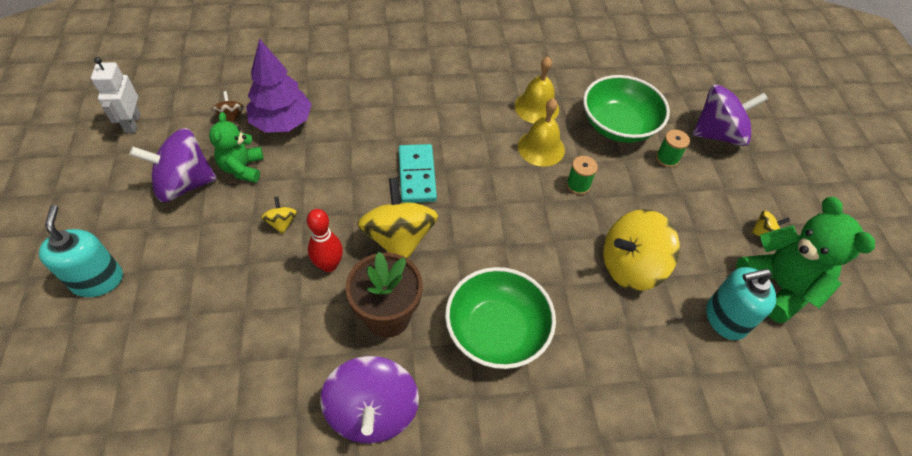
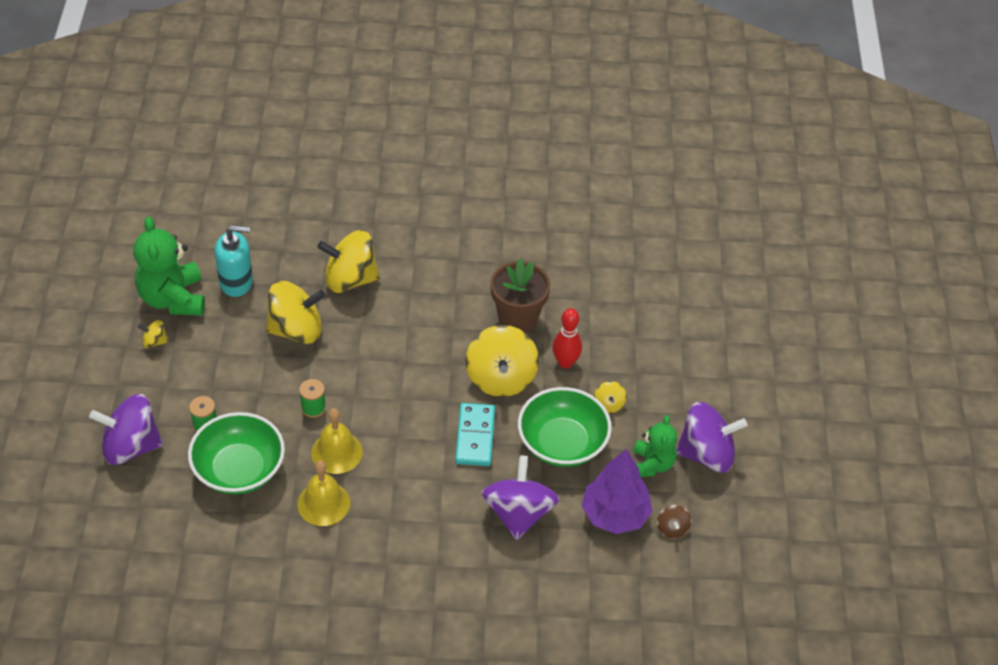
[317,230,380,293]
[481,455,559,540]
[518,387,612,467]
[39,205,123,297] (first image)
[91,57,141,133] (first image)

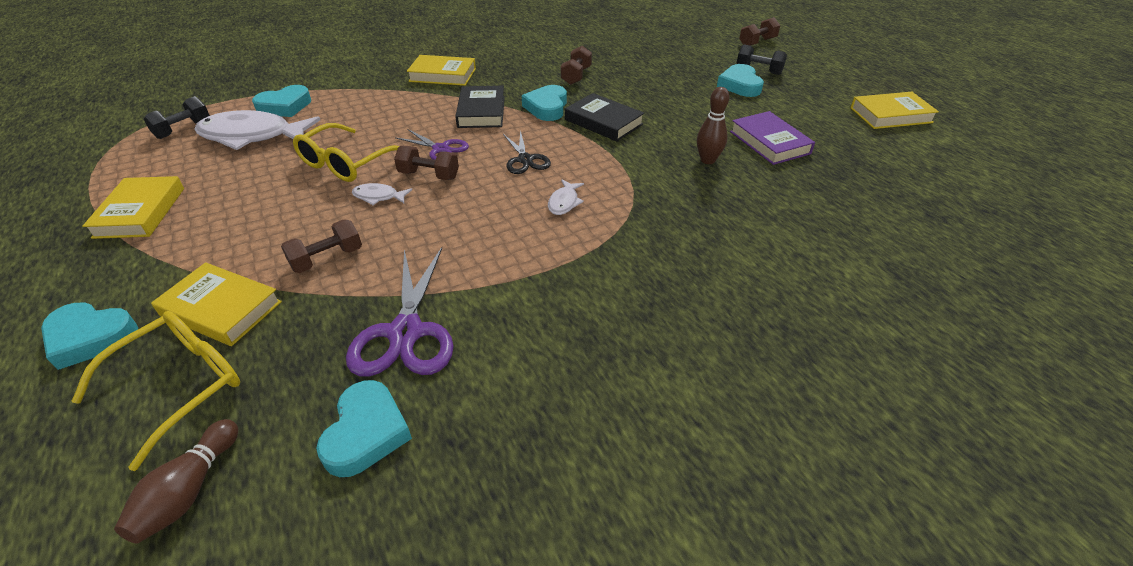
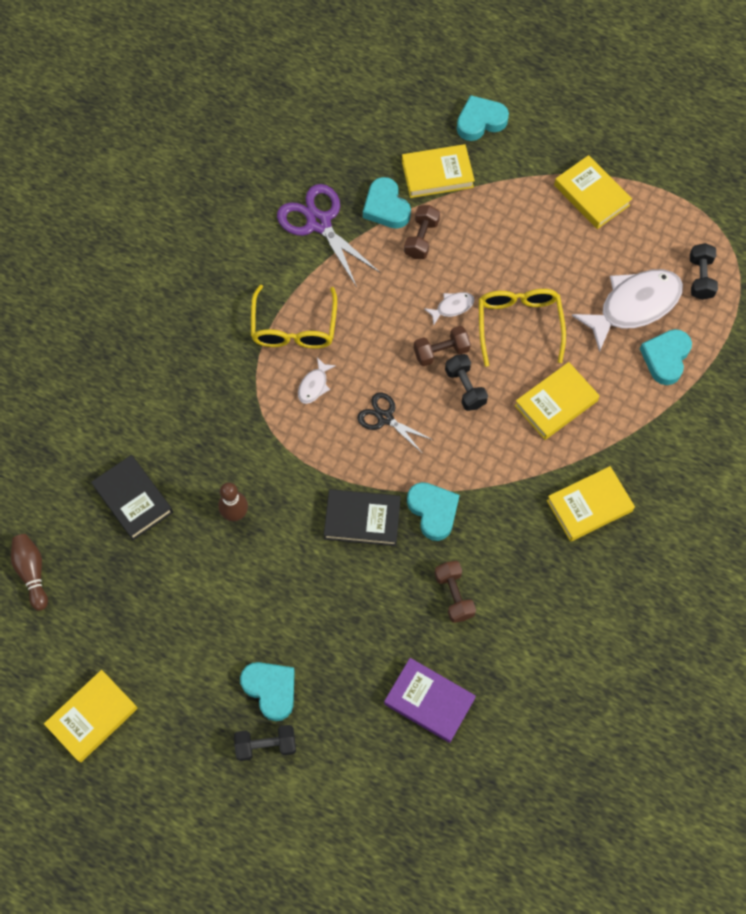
[11,534,48,611]
[91,455,173,540]
[251,285,337,349]
[298,357,336,404]
[363,177,411,229]
[384,658,476,743]
[445,354,488,411]
[515,362,600,440]
[739,17,780,46] (first image)

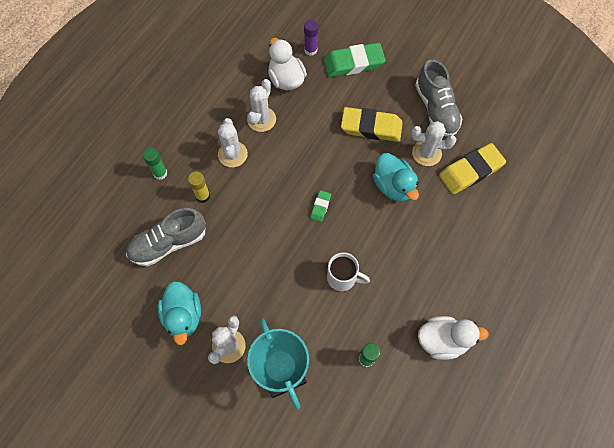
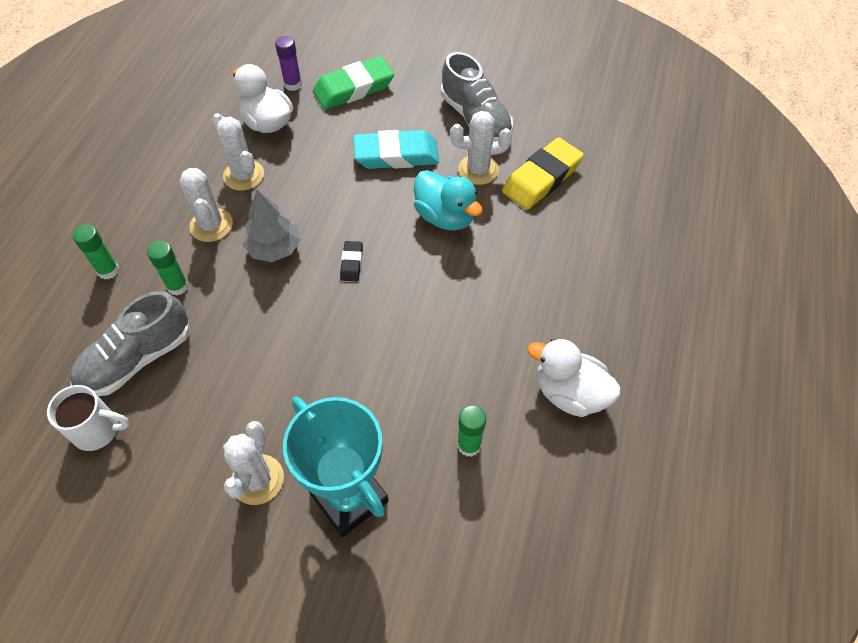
[47,385,130,451]
[147,241,189,296]
[212,113,264,191]
[242,190,301,262]
[340,241,363,281]
[353,130,439,169]
[527,338,621,417]
[158,281,201,345] (first image)

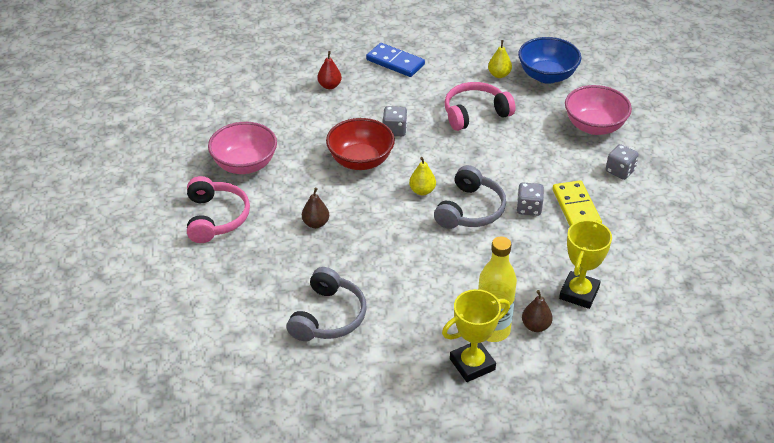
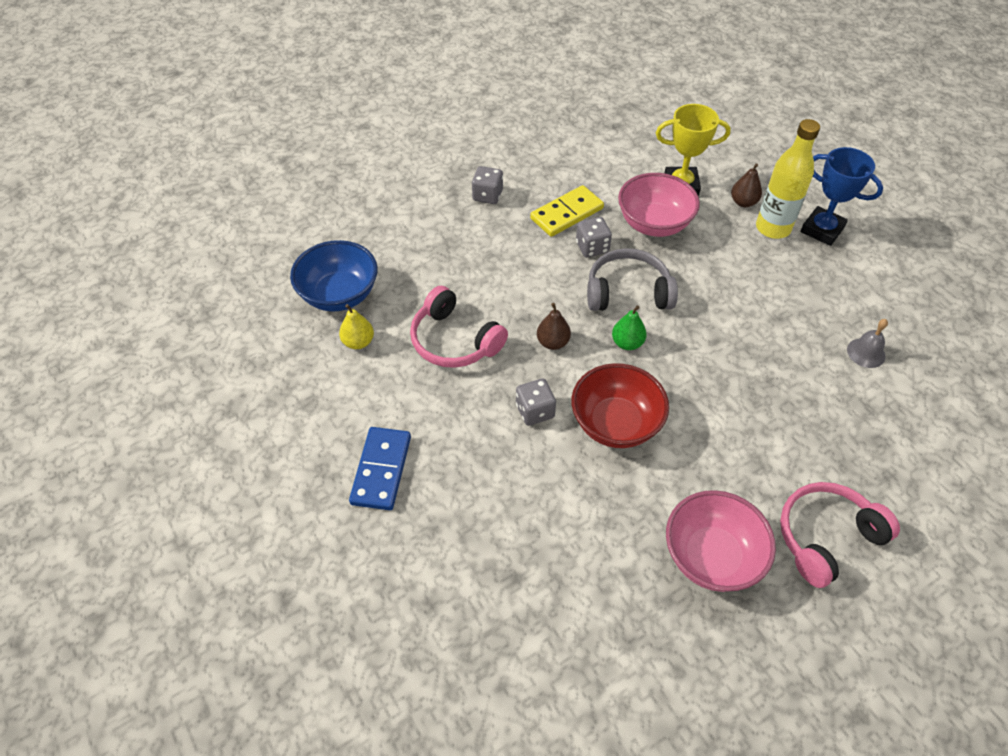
[537,303,571,350]
[612,306,647,350]
[618,173,700,237]
[801,147,883,246]
[847,319,888,368]
[317,51,342,89] (first image)

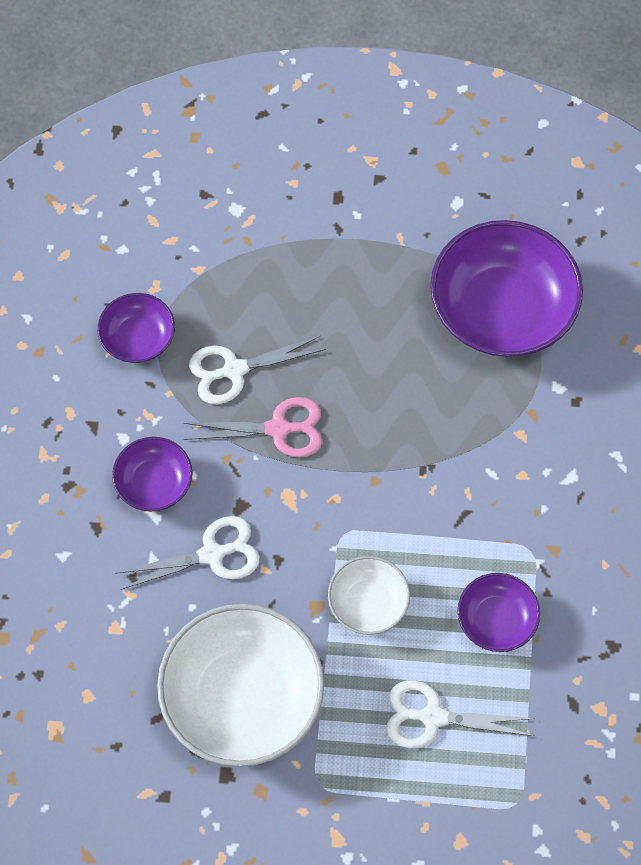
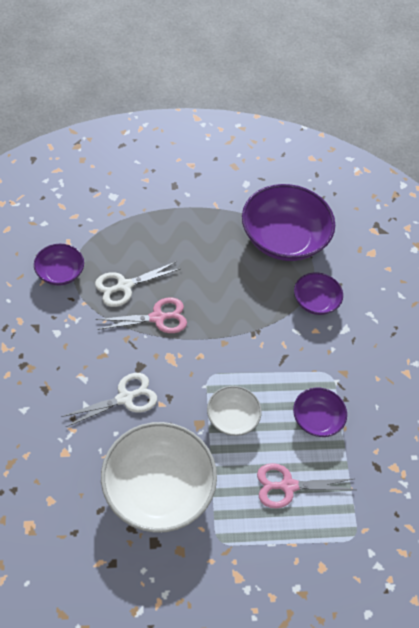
[257,463,356,508]
[294,273,343,315]

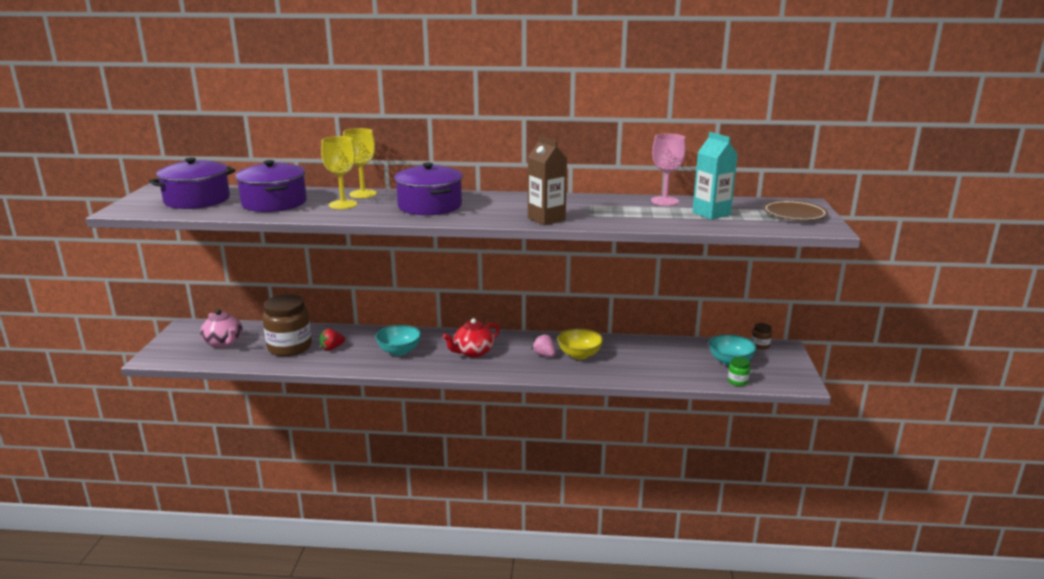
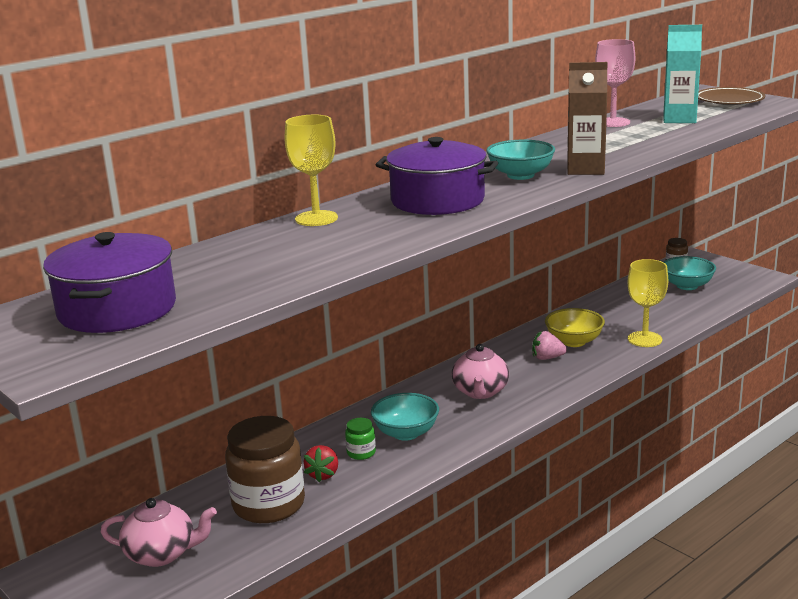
[345,418,376,460]
[451,344,509,399]
[486,140,555,180]
[628,259,668,347]
[235,160,307,212] (first image)

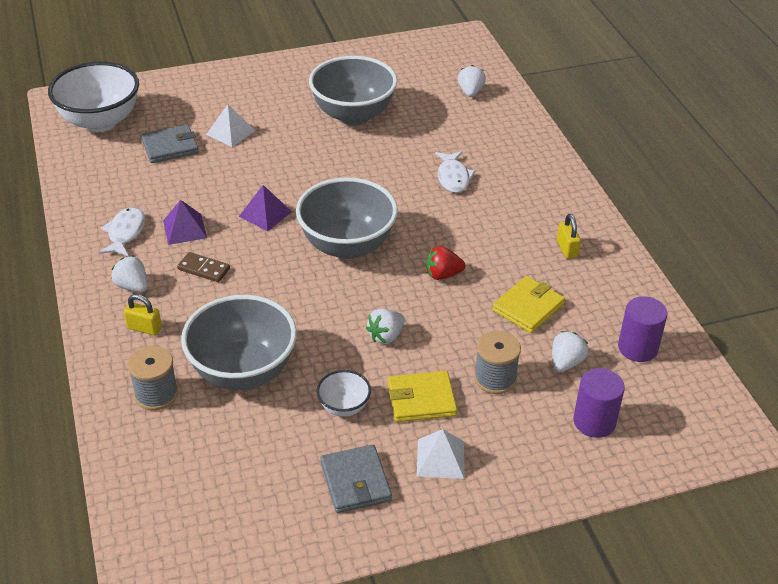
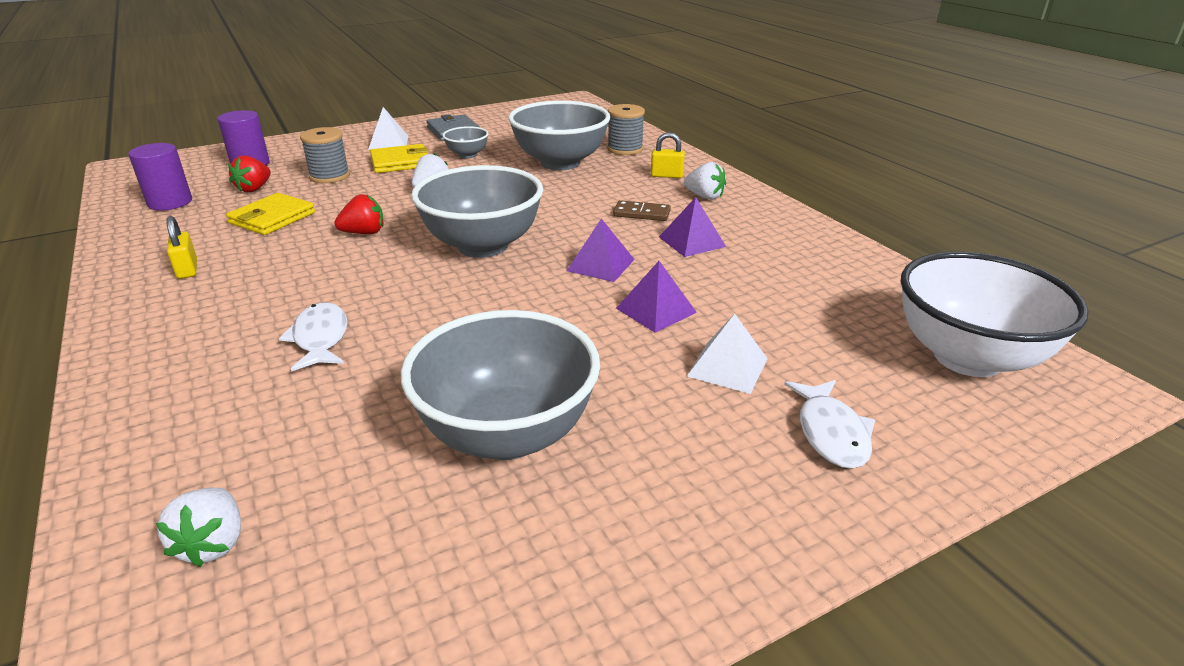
[228,156,271,192]
[442,126,489,158]
[616,261,697,333]
[784,380,875,469]
[141,125,199,163] (first image)

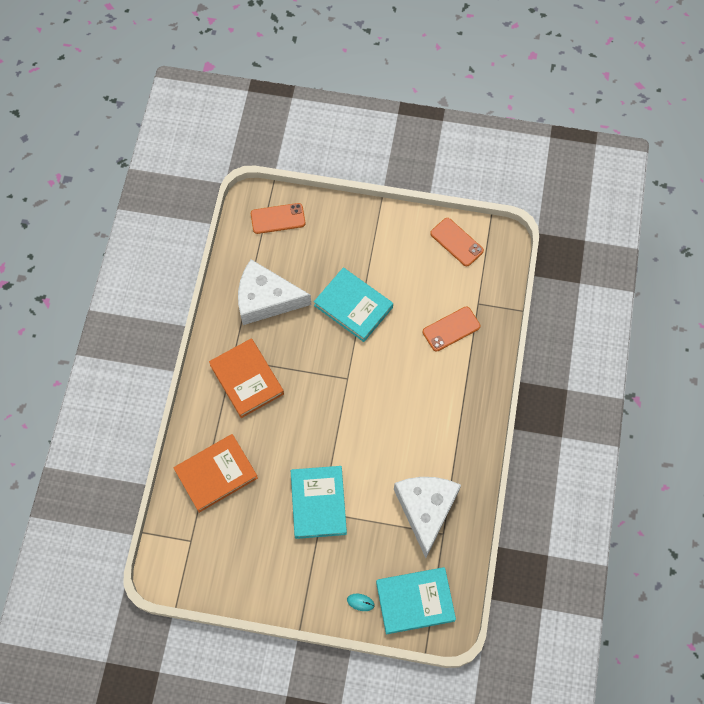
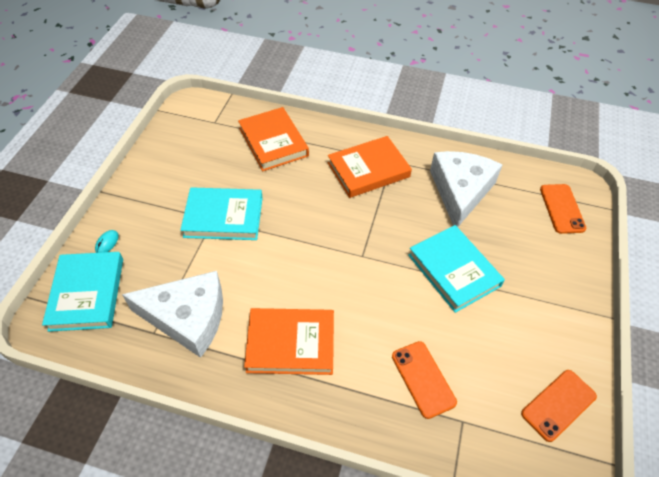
[244,308,334,375]
[408,225,505,313]

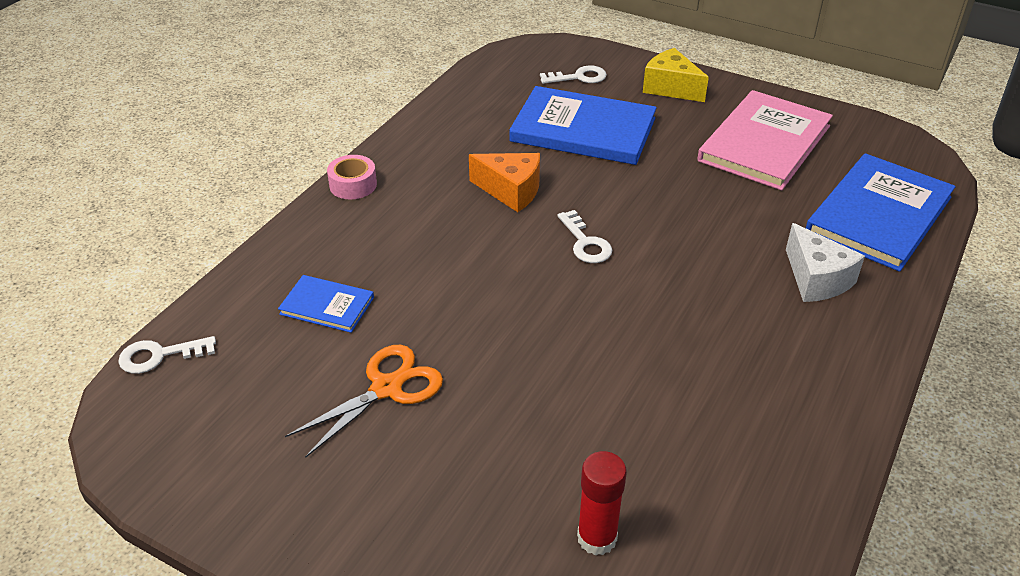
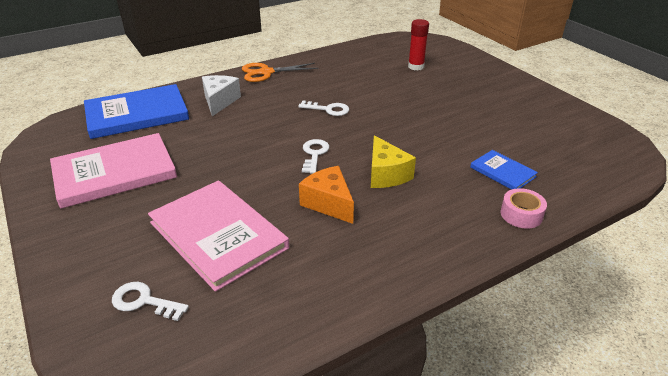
[148,180,289,292]
[242,63,318,82]
[298,100,349,116]
[371,135,416,188]
[501,188,547,229]

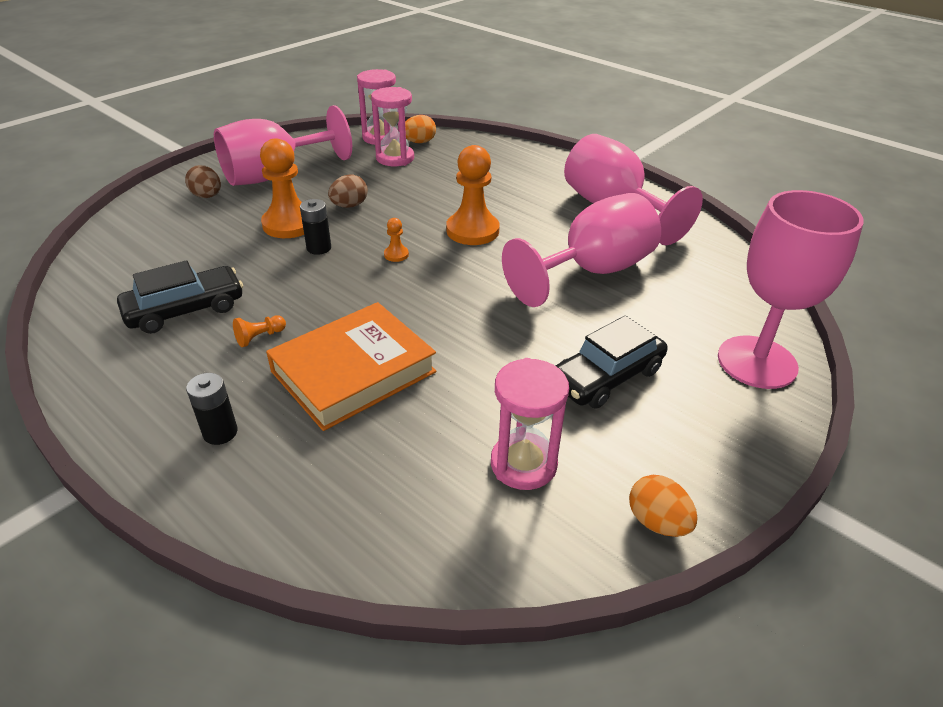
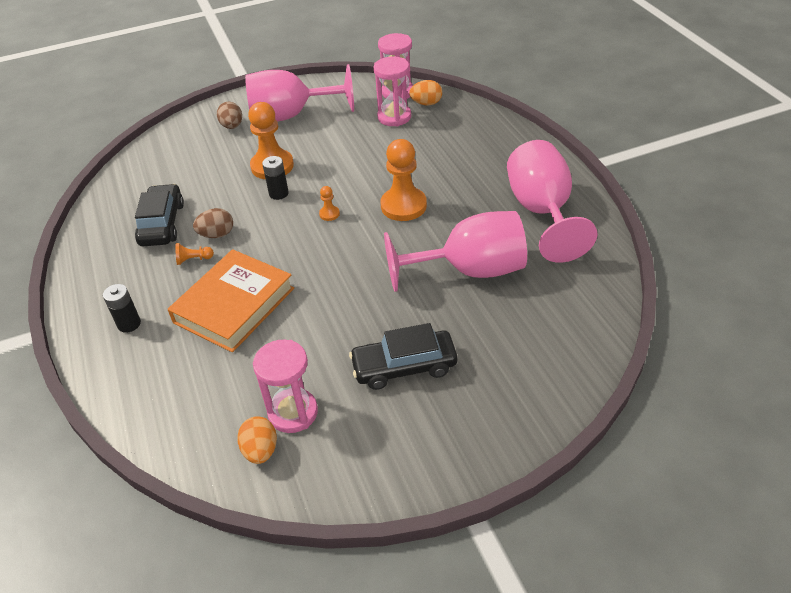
[135,184,184,246]
[168,249,294,352]
[193,208,233,238]
[237,416,277,464]
[718,190,864,389] (first image)

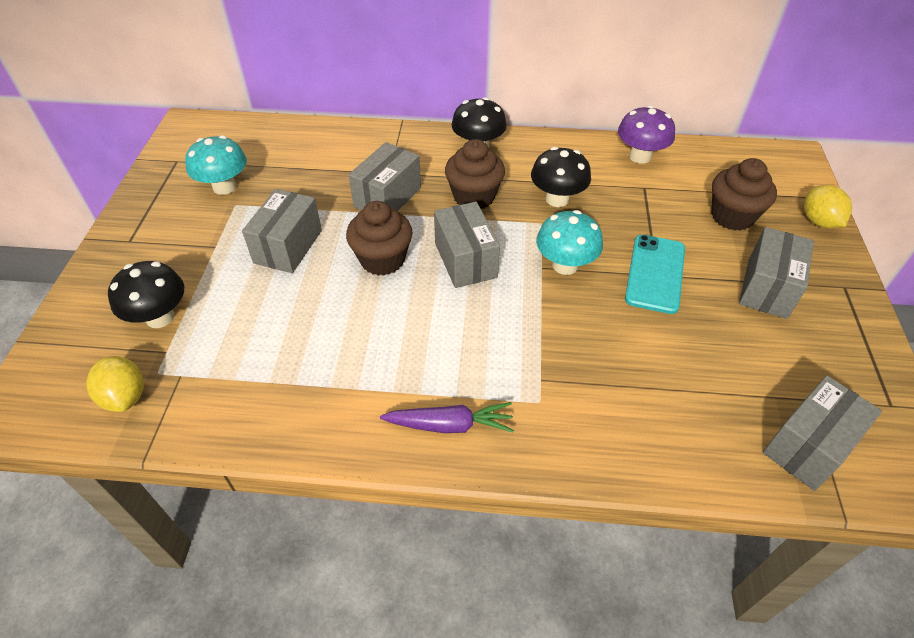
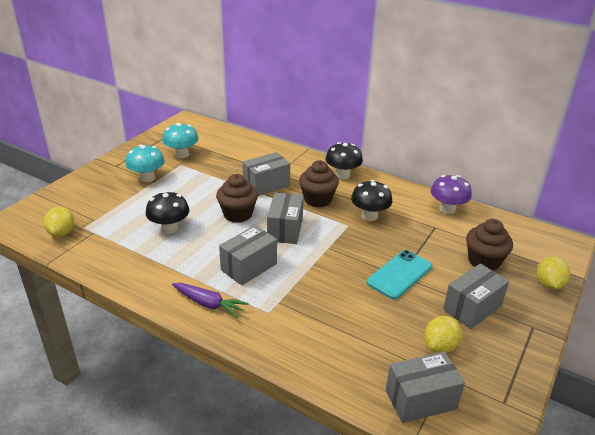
[126,145,165,182]
[146,191,190,234]
[219,225,277,285]
[425,316,462,353]

